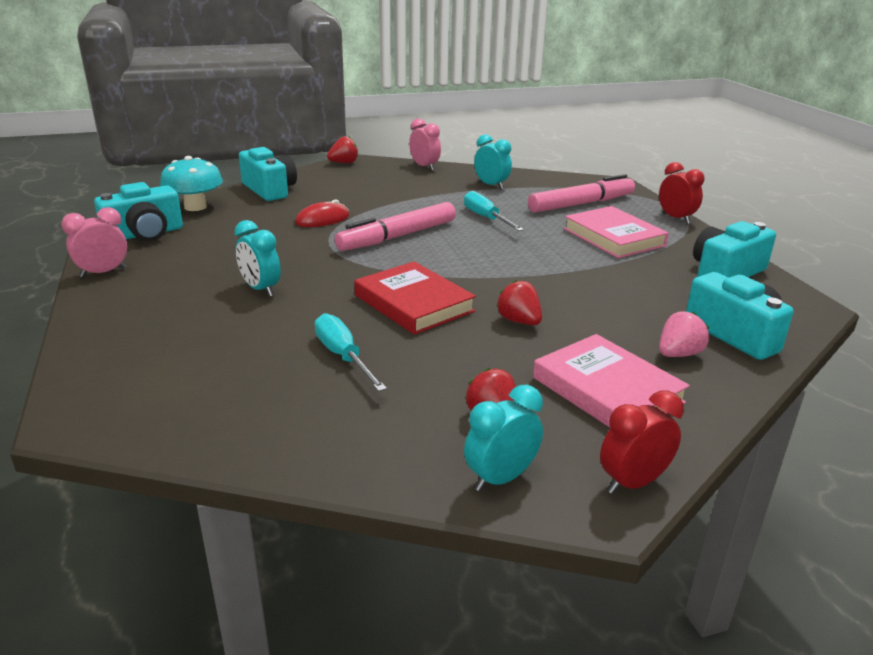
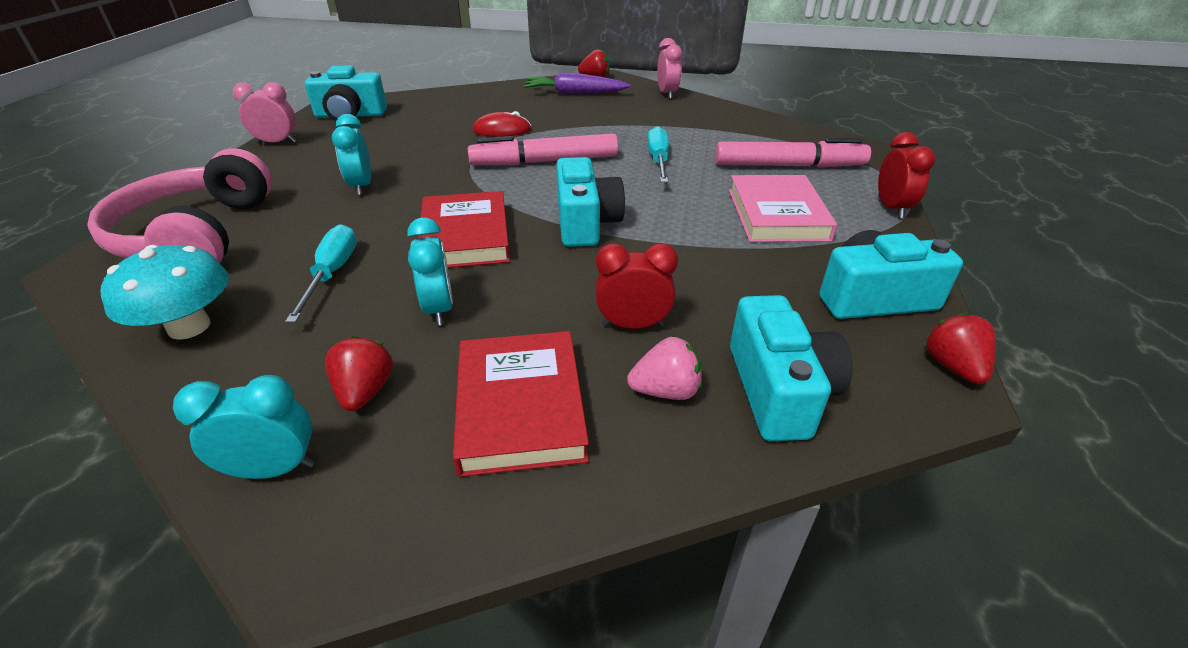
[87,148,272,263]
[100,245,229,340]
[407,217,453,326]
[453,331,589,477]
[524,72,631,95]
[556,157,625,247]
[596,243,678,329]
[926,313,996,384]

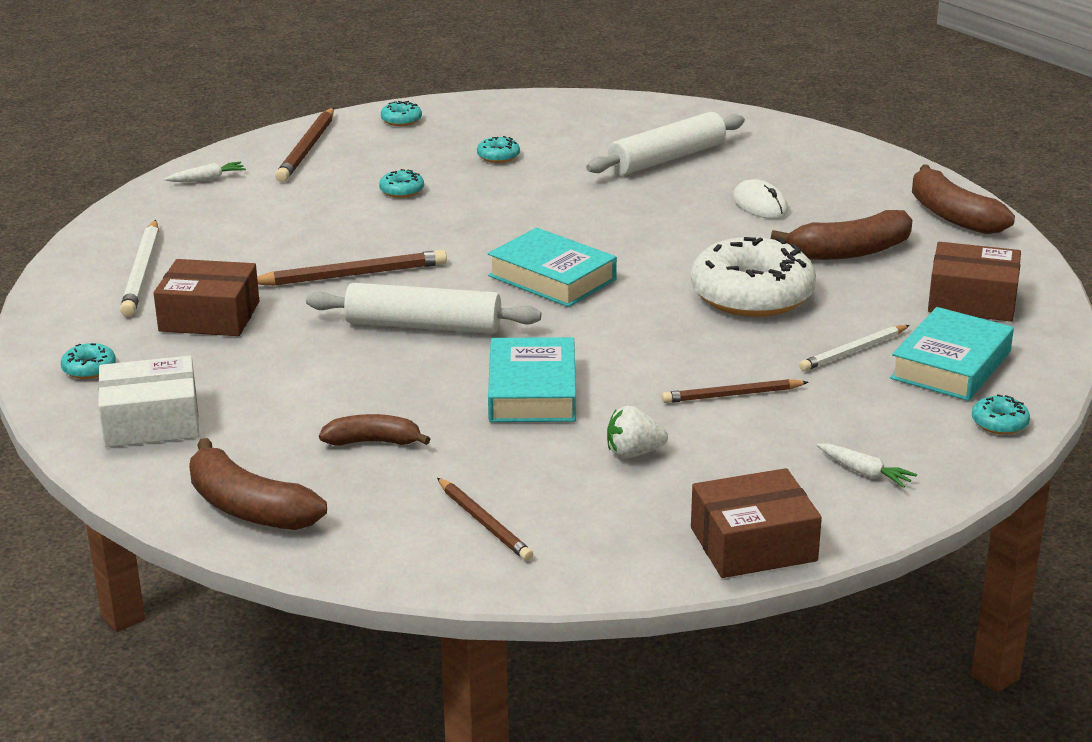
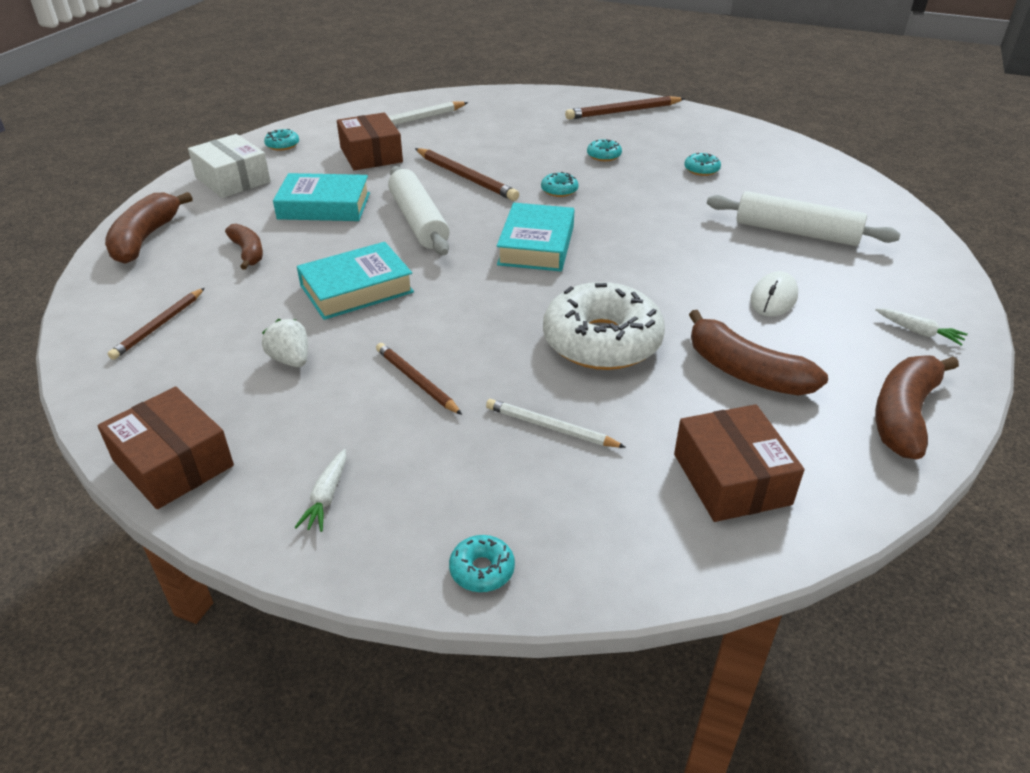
[273,173,370,221]
[541,172,579,197]
[875,308,968,346]

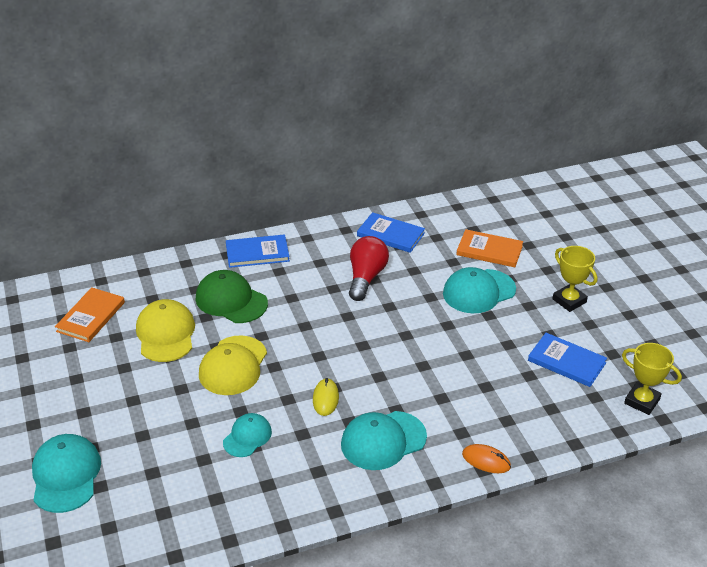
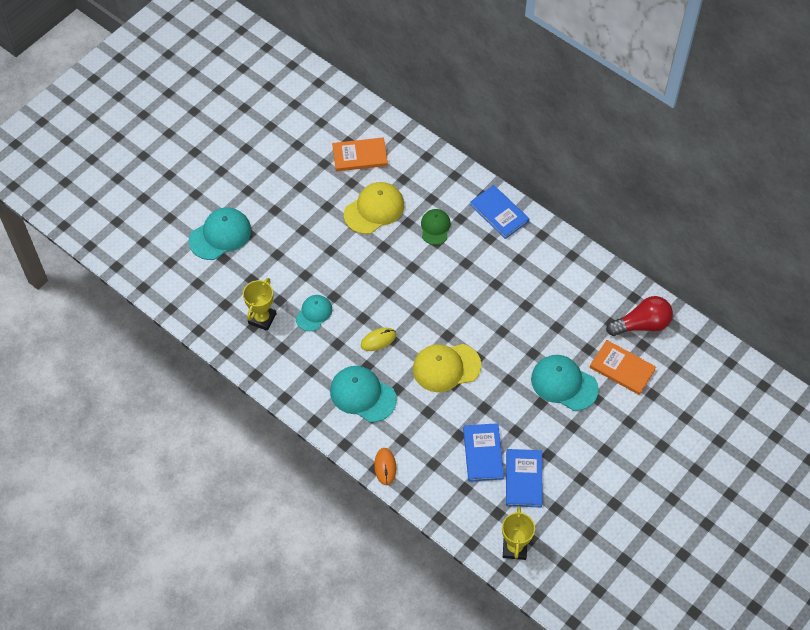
[243,278,276,331]
[296,295,332,331]
[413,344,482,392]
[421,209,451,245]
[463,423,504,482]
[590,340,656,395]
[606,296,673,336]

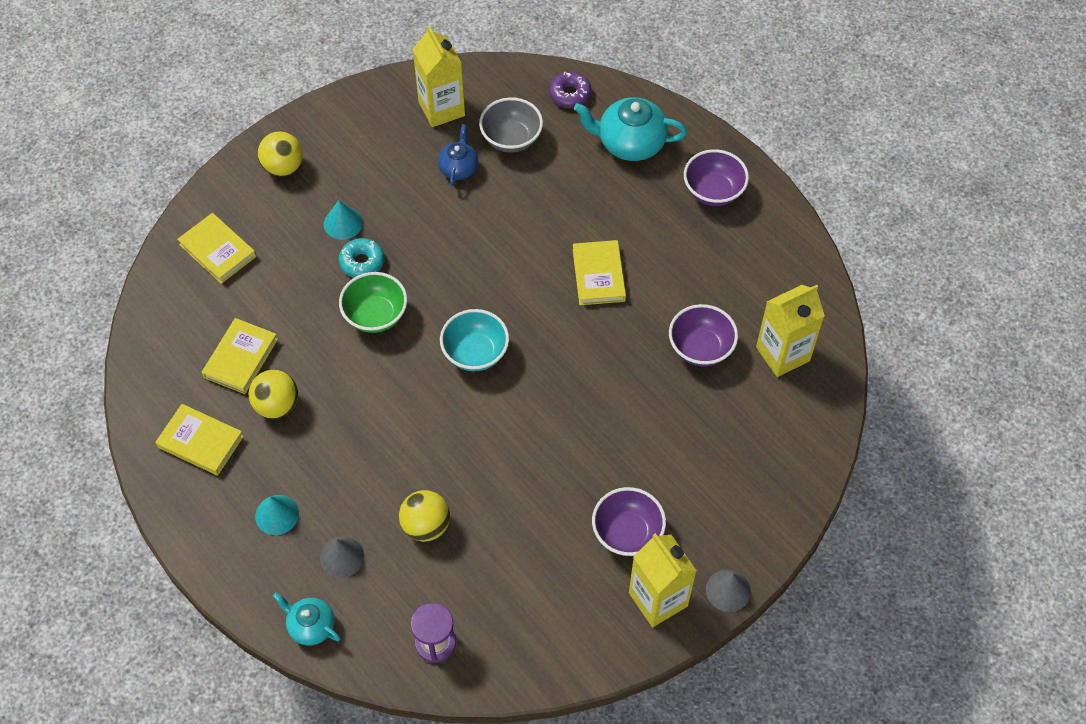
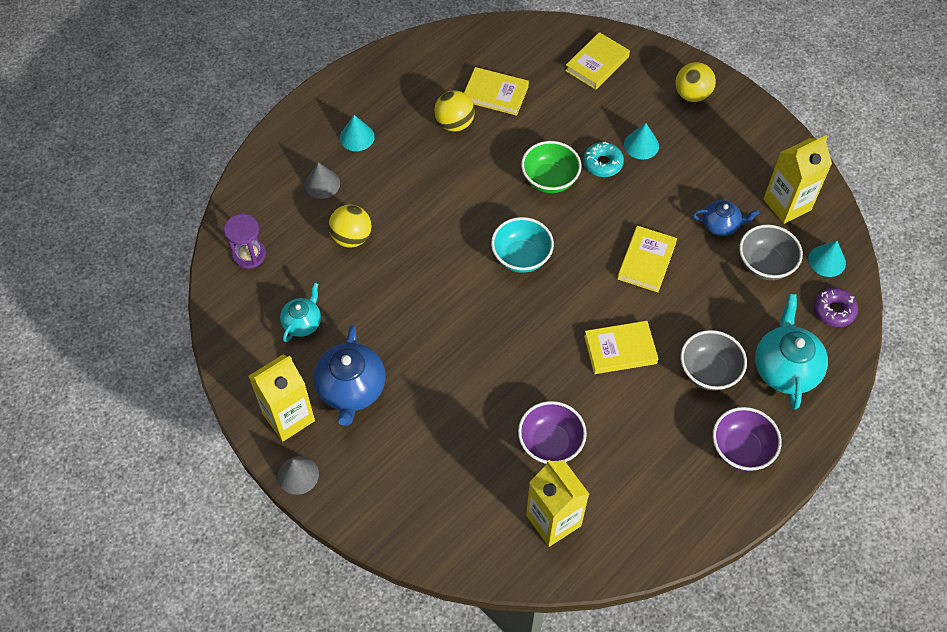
[280,282,321,342]
[313,325,386,426]
[617,226,677,292]
[681,330,747,391]
[808,241,846,277]

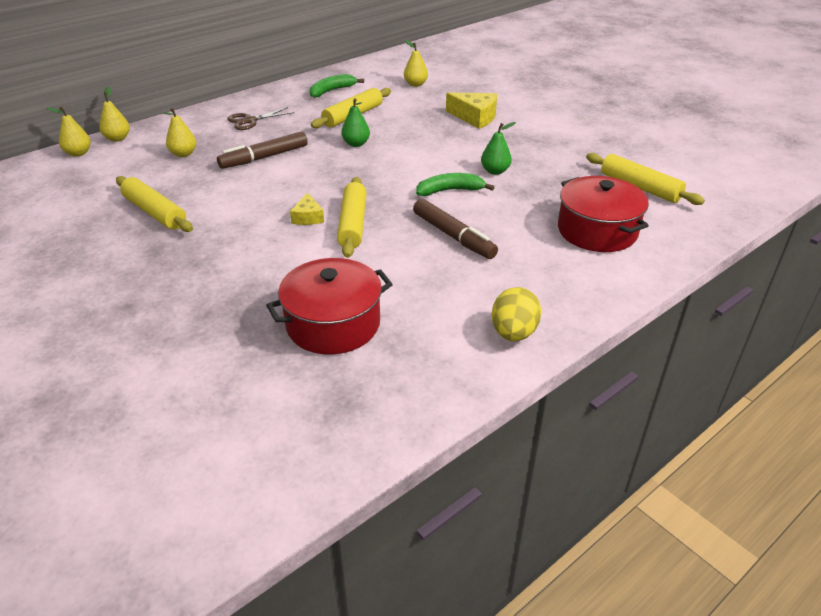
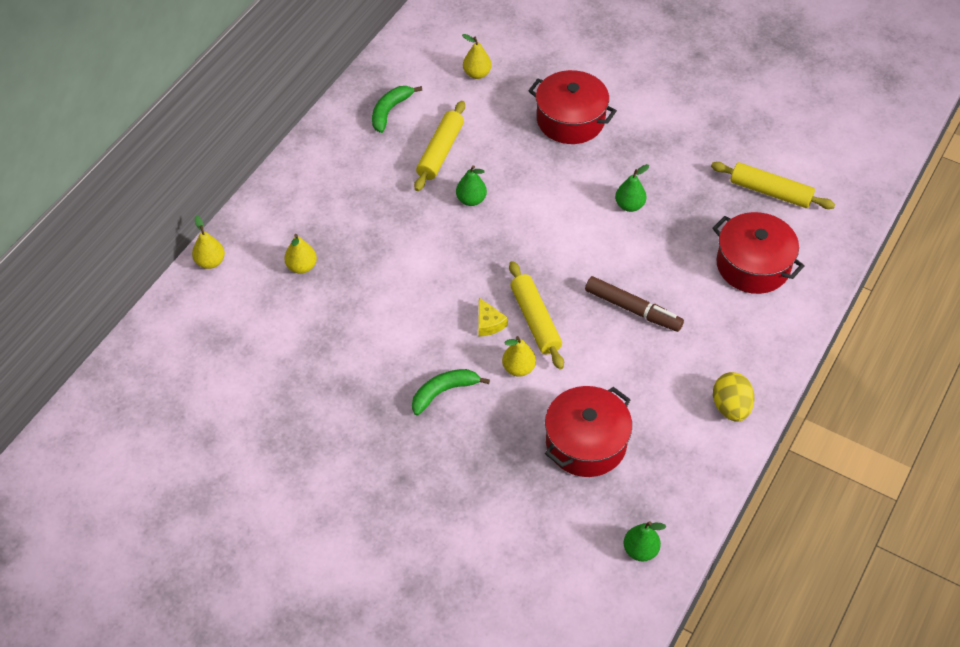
[412,369,490,416]
[502,336,536,377]
[528,70,617,144]
[624,521,666,561]
[116,176,193,232] (first image)
[217,131,308,169] (first image)
[227,107,294,130] (first image)

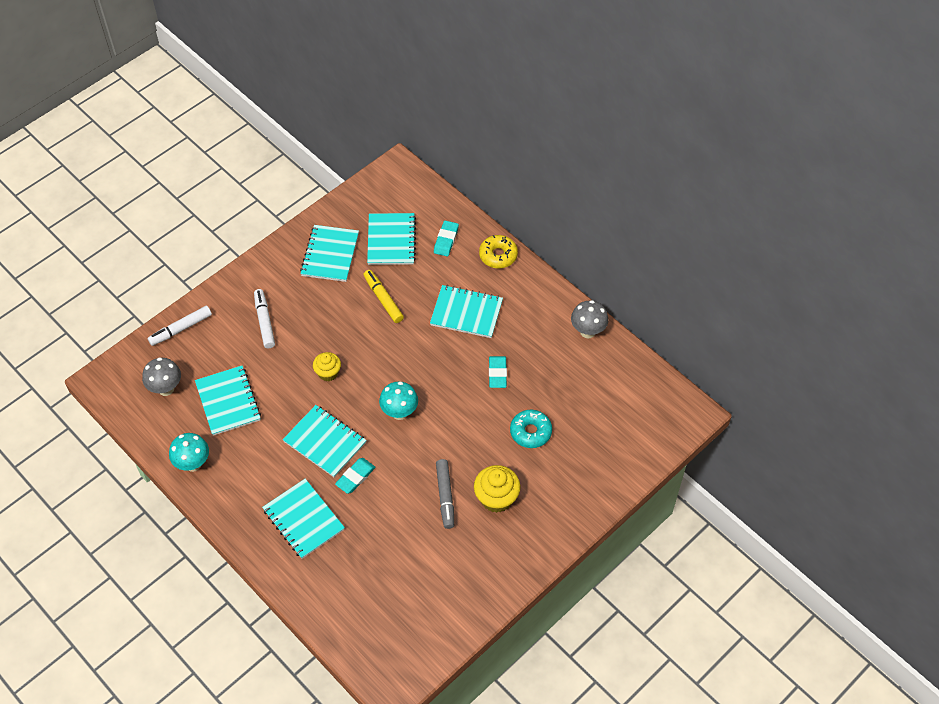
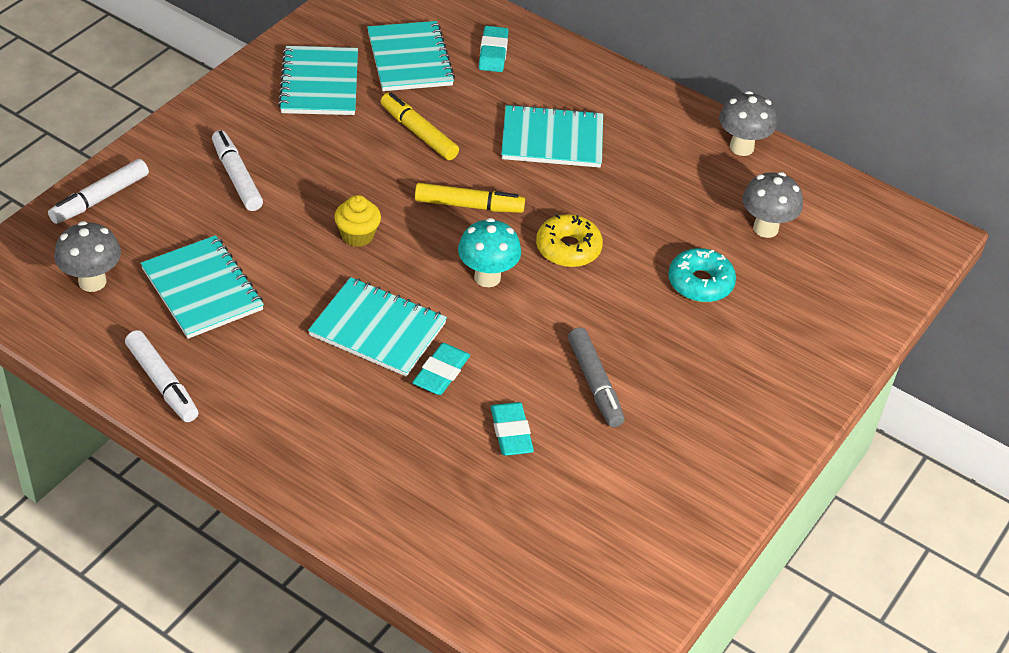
[125,330,199,422]
[415,183,525,213]
[491,402,534,456]
[536,214,603,267]
[742,172,803,238]
[262,479,345,559] (first image)
[474,465,521,513] (first image)

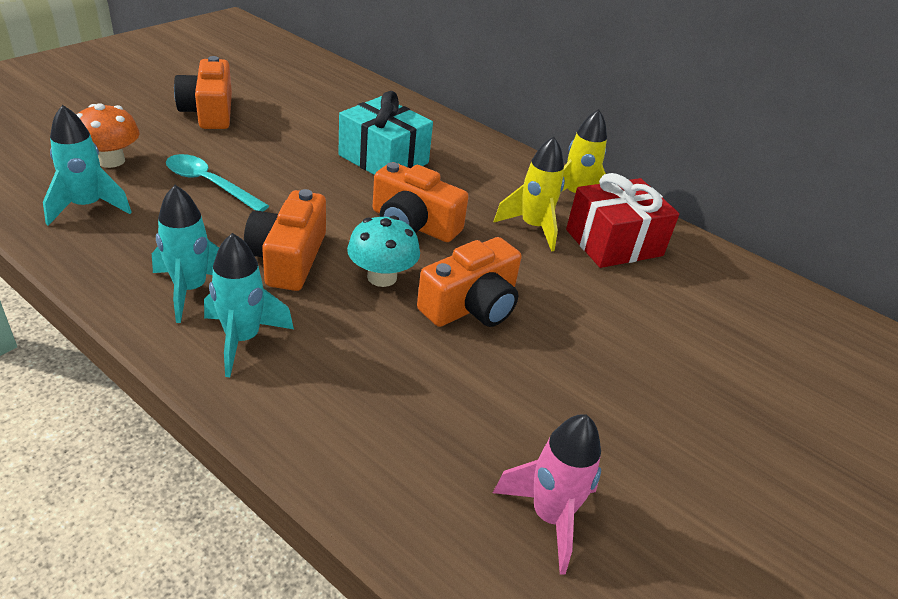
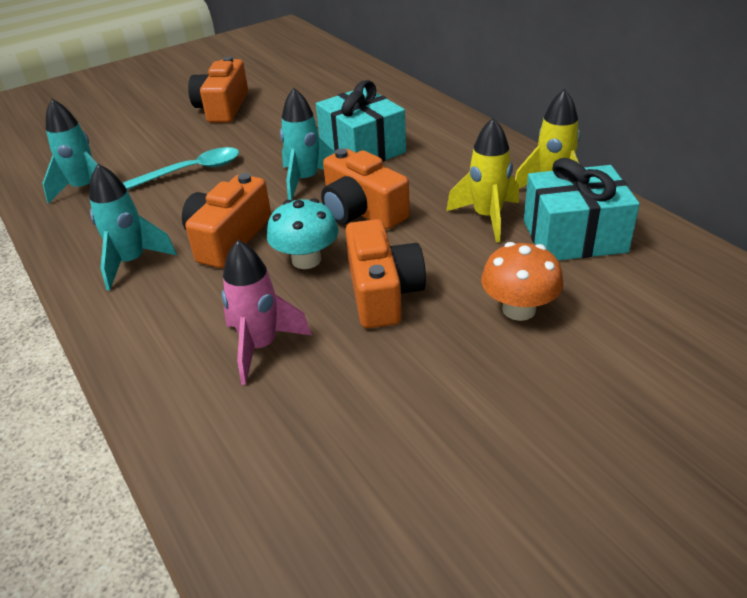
[123,147,239,190]
[222,240,312,385]
[280,88,335,200]
[345,219,426,328]
[481,242,563,321]
[524,158,640,260]

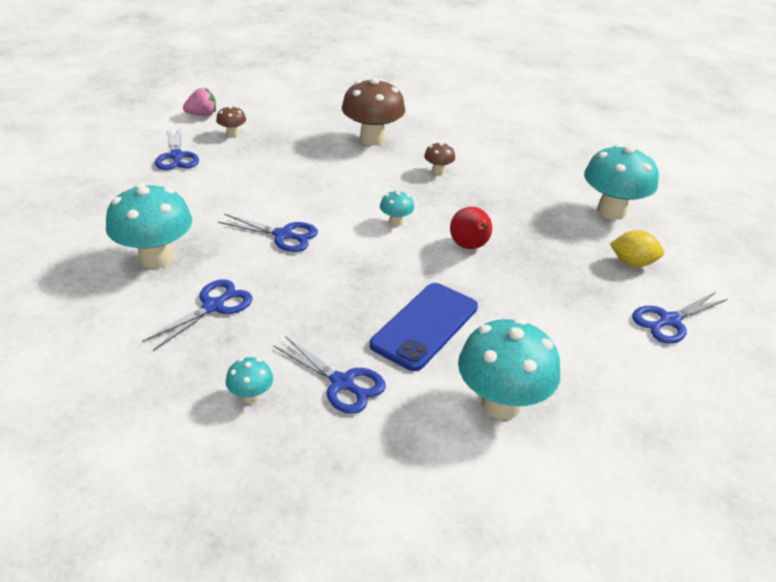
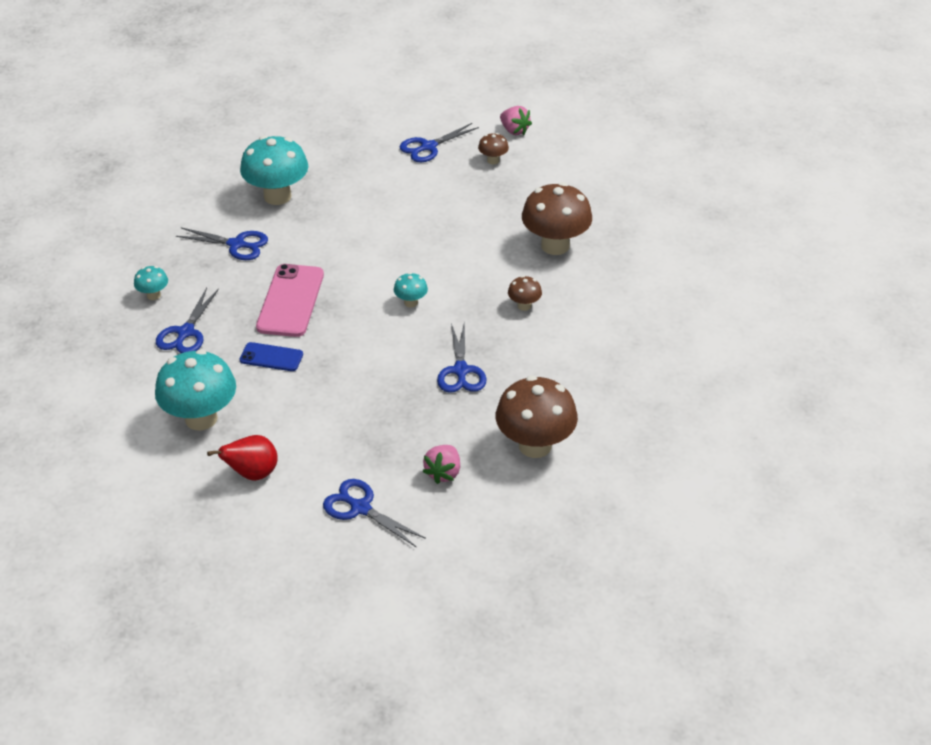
[207,435,278,481]
[240,342,303,371]
[256,264,324,337]
[423,445,460,484]
[437,323,487,393]
[496,376,578,458]

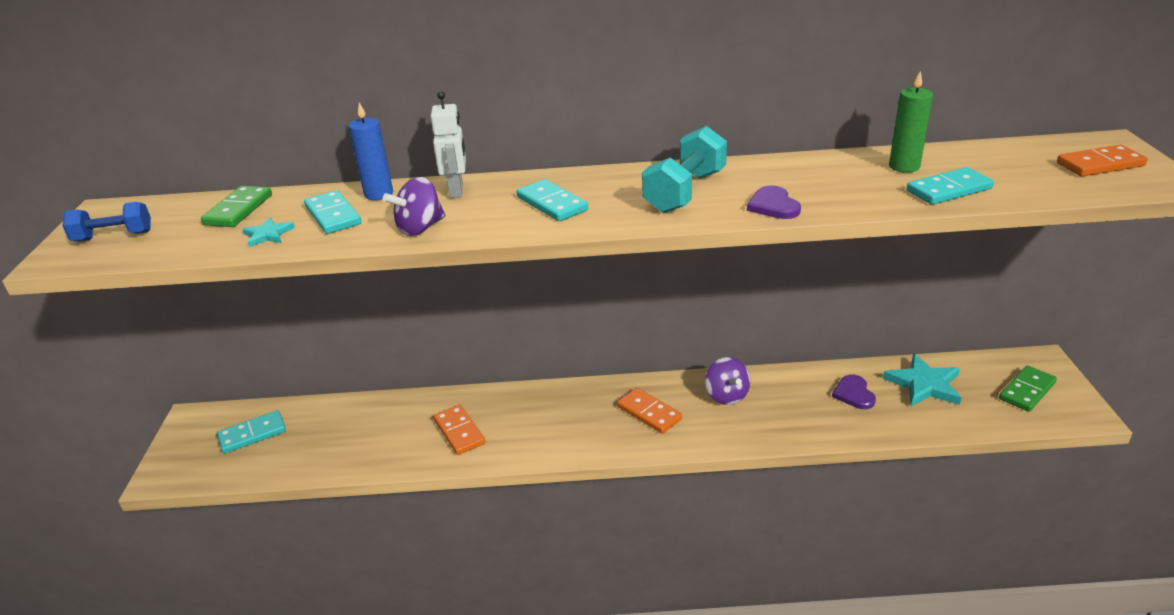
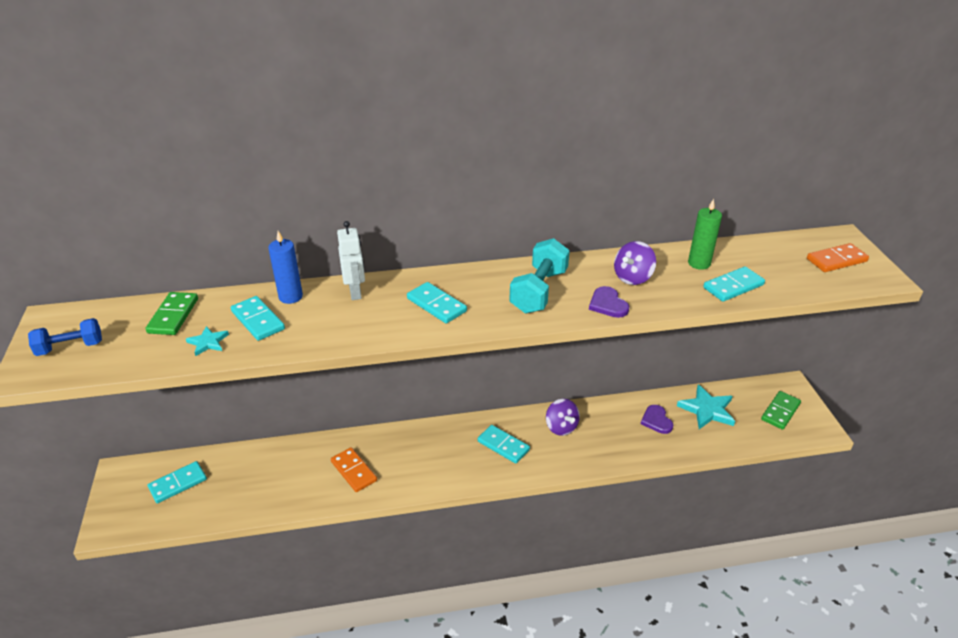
[478,425,530,464]
[614,241,656,285]

